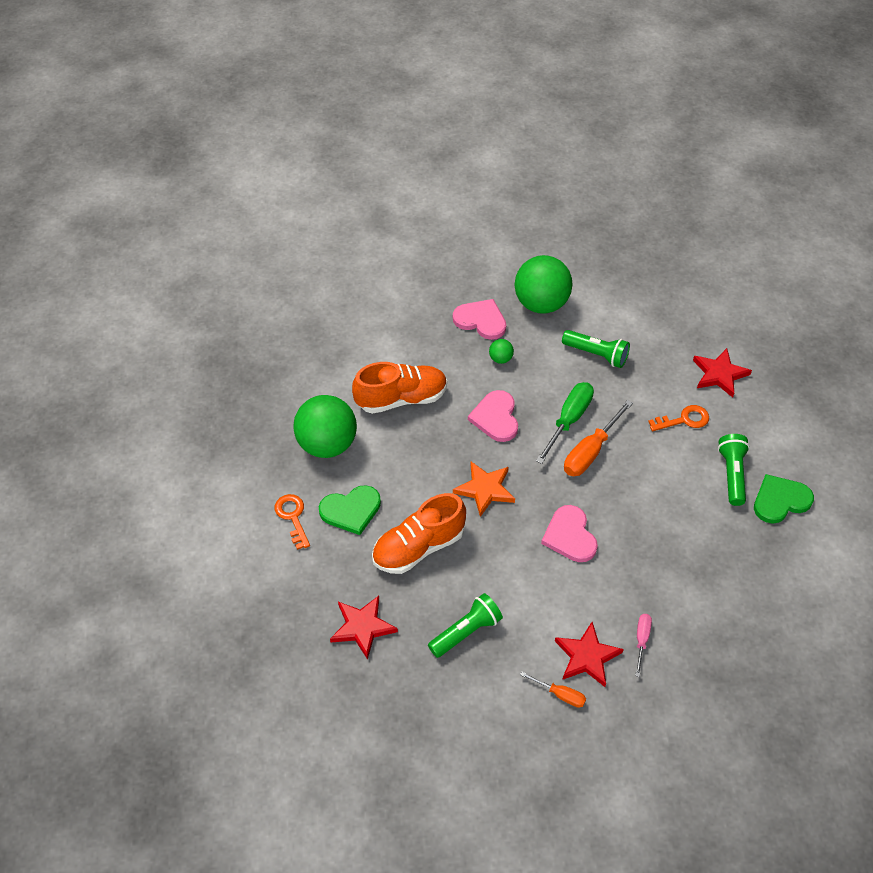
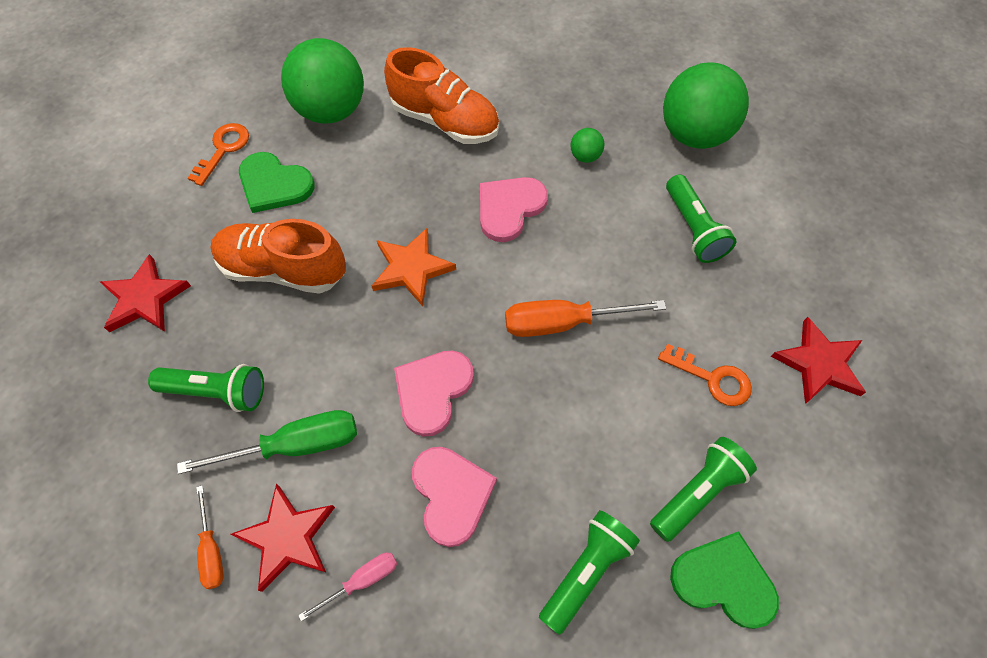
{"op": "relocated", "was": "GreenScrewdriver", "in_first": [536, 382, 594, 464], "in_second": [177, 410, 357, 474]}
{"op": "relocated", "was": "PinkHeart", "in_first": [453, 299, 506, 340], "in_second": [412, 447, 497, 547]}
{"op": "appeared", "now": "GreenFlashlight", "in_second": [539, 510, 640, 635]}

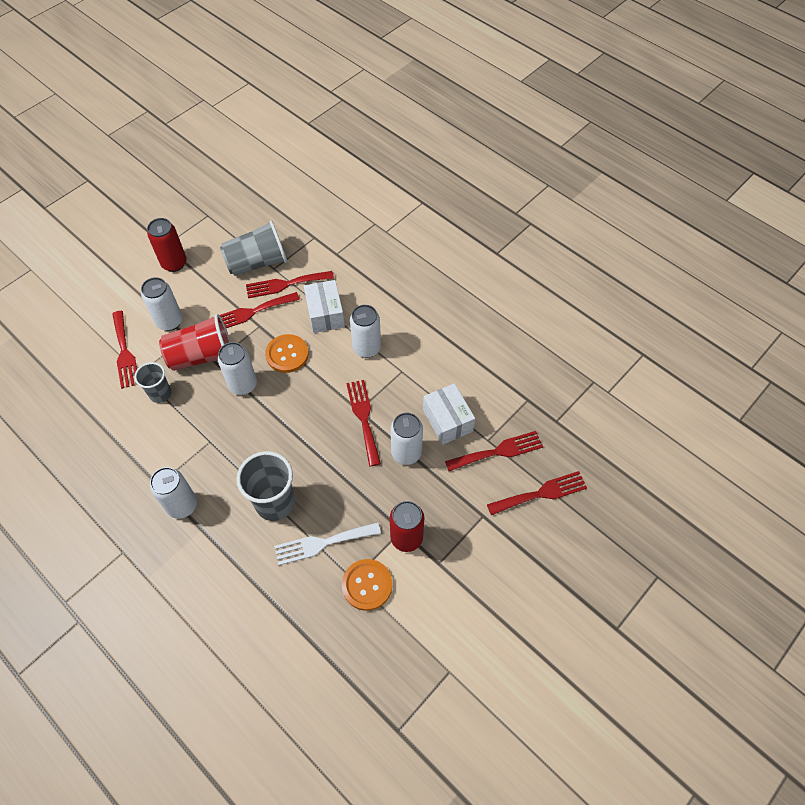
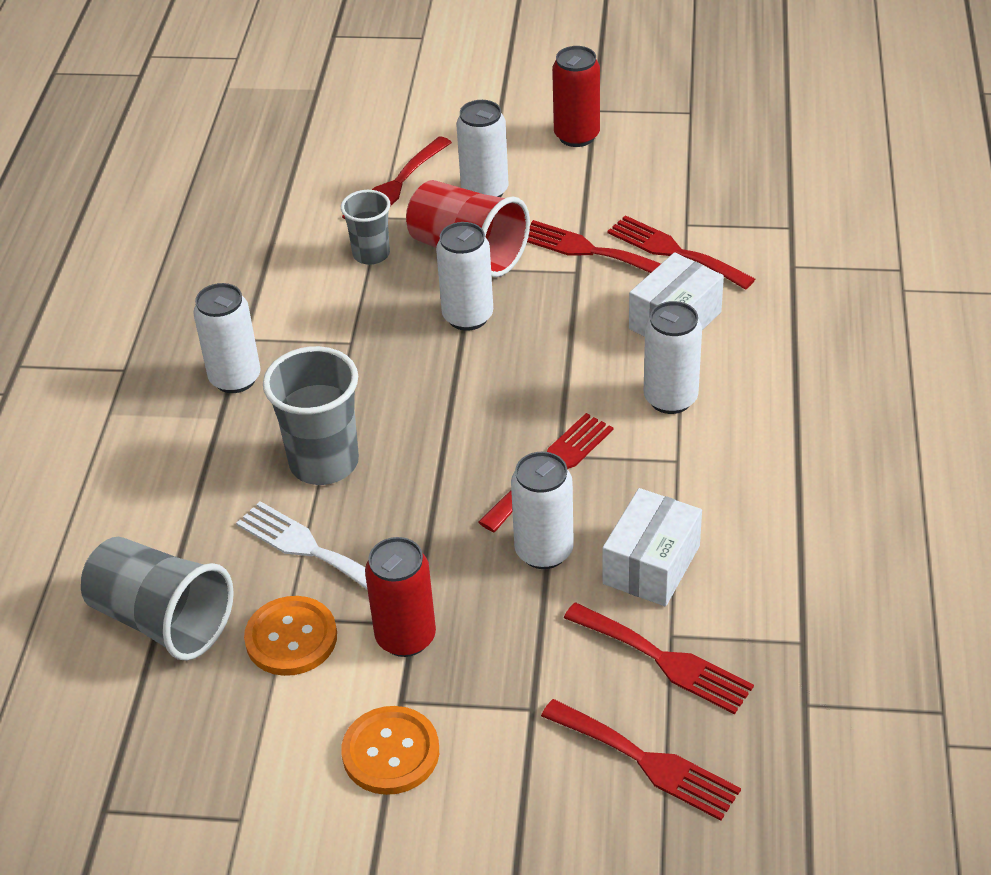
{"op": "relocated", "was": "GreyCup", "in_first": [220, 220, 288, 276], "in_second": [81, 537, 234, 661]}
{"op": "relocated", "was": "OrangeButton", "in_first": [265, 334, 309, 373], "in_second": [341, 706, 439, 795]}

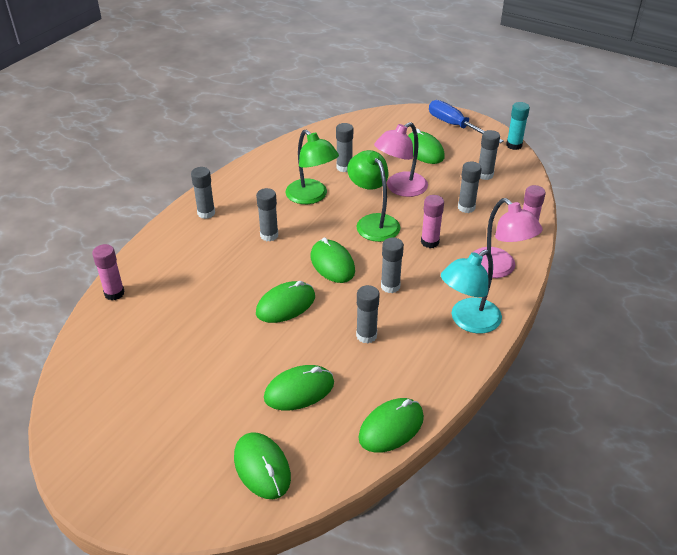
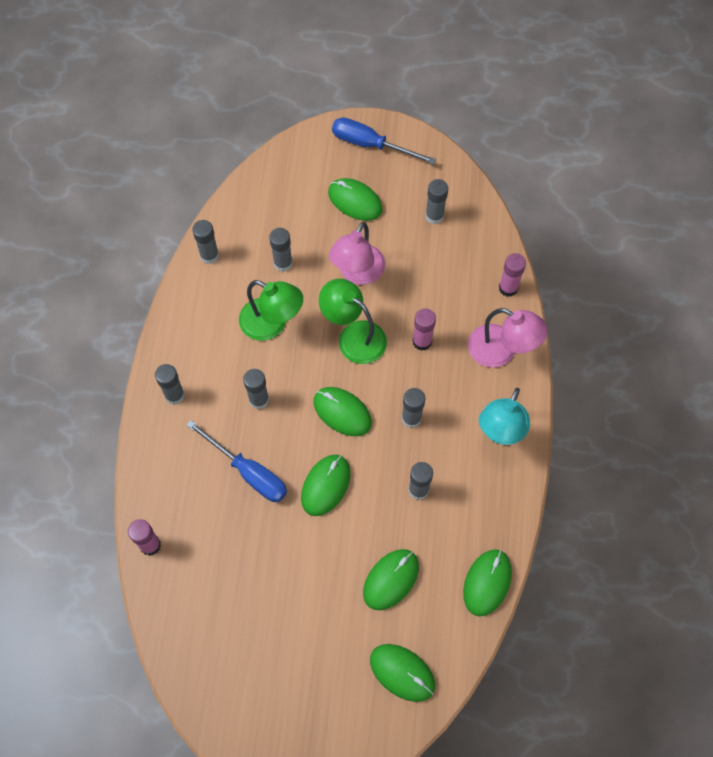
{"op": "appeared", "now": "BlueScrewdriver", "in_second": [186, 420, 287, 502]}
{"op": "relocated", "was": "GreyGlueStick", "in_first": [458, 162, 482, 213], "in_second": [192, 220, 219, 264]}
{"op": "missing", "was": "TurquoiseGlueStick", "in_first": [506, 102, 530, 150]}

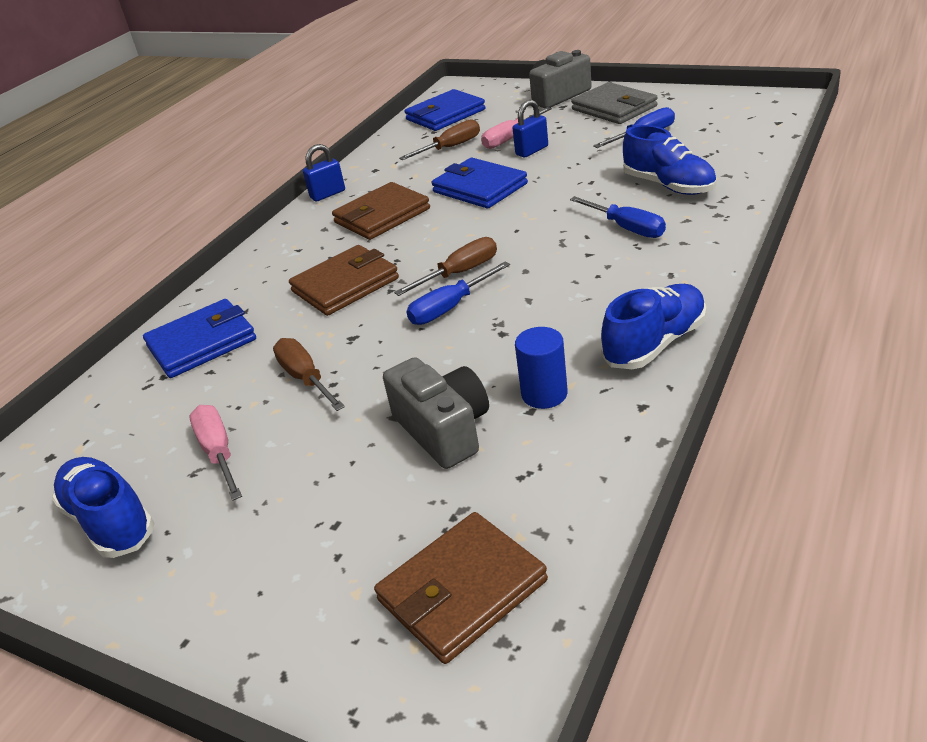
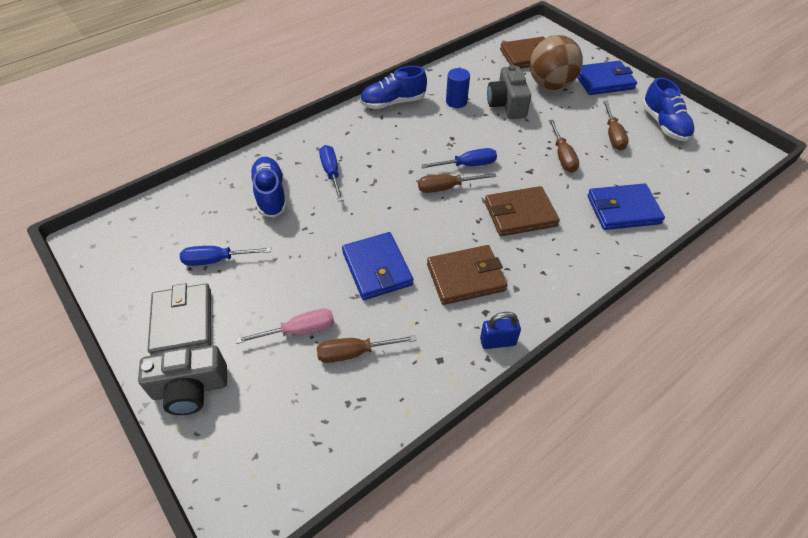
{"op": "appeared", "now": "BrownBall", "in_second": [530, 35, 583, 90]}
{"op": "relocated", "was": "BlueWallet", "in_first": [405, 89, 485, 131], "in_second": [577, 61, 637, 95]}
{"op": "colour", "was": "PinkScrewdriver", "now": "BrownScrewdriver", "in_first": [189, 405, 242, 501], "in_second": [603, 101, 629, 151]}
{"op": "missing", "was": "BluePadlock", "in_first": [513, 100, 548, 157]}

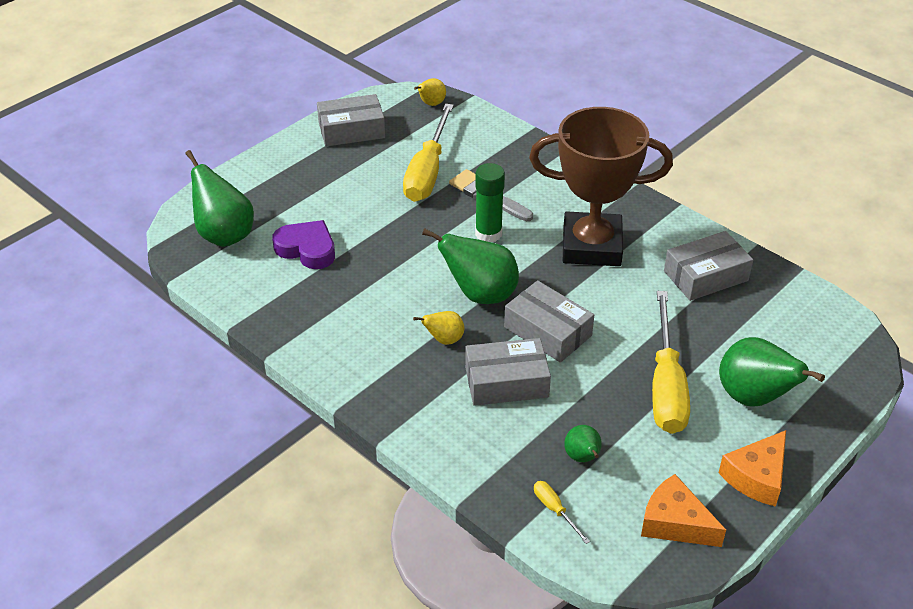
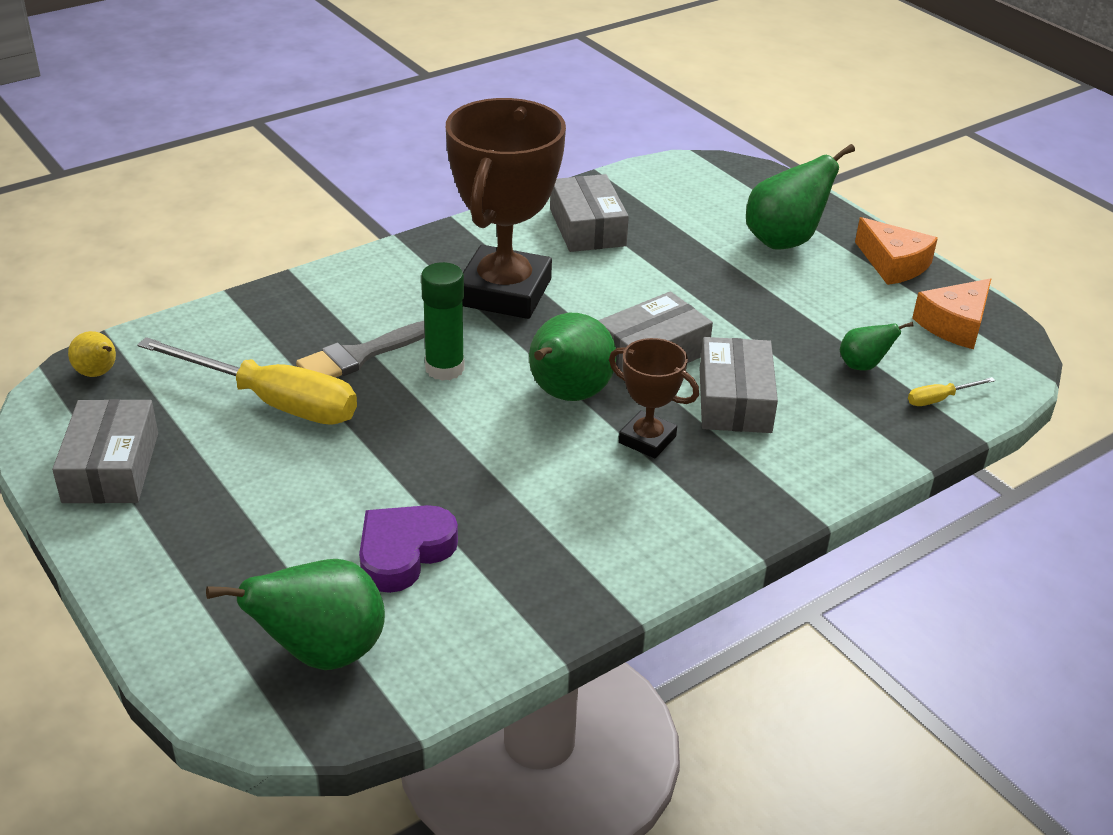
{"op": "exchanged", "was": "YellowPear", "now": "BrownTrophy", "in_first": [413, 311, 464, 345], "in_second": [609, 338, 699, 458]}
{"op": "missing", "was": "YellowScrewdriver", "in_first": [652, 291, 690, 434]}

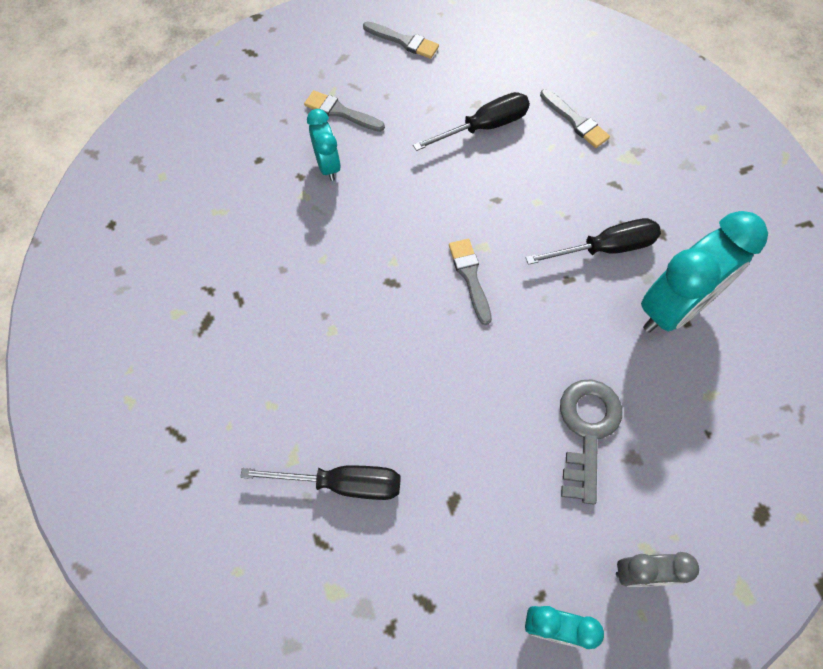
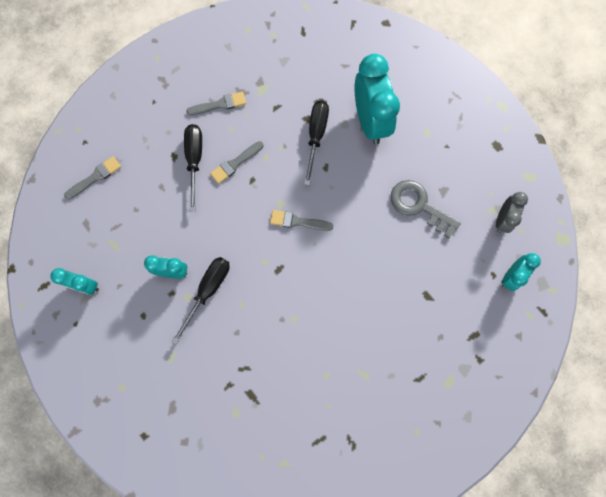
{"op": "appeared", "now": "TurquoiseClock", "in_second": [50, 268, 99, 295]}
{"op": "relocated", "was": "BlackScrewdriver", "in_first": [240, 466, 401, 500], "in_second": [171, 257, 230, 344]}
{"op": "relocated", "was": "GreyBrush", "in_first": [304, 90, 385, 132], "in_second": [210, 141, 264, 184]}

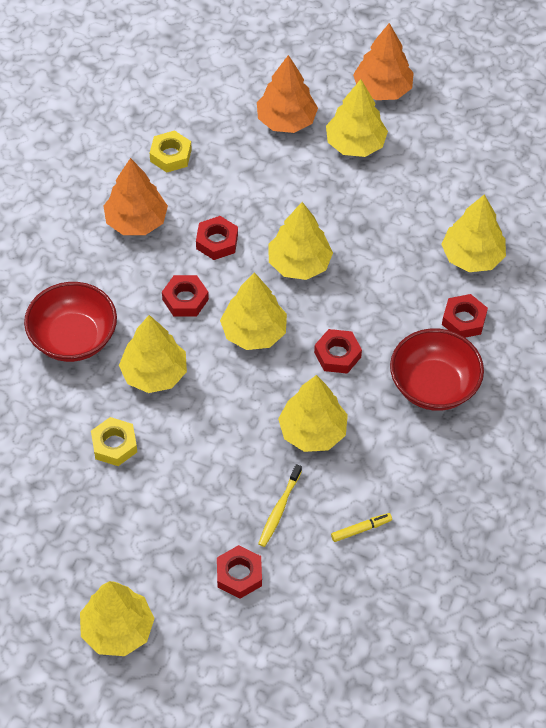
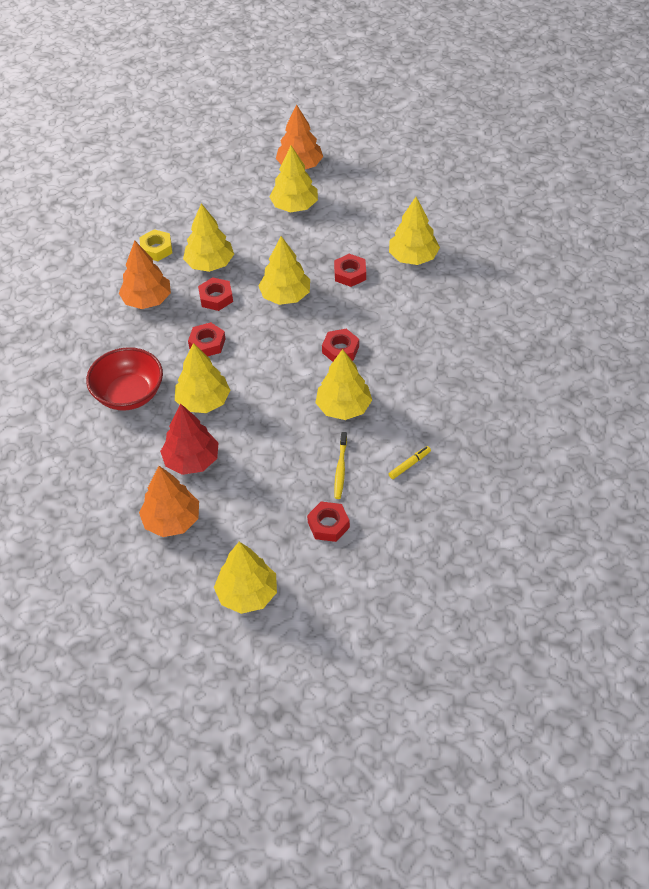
{"op": "relocated", "was": "OrangeTree", "in_first": [257, 55, 318, 133], "in_second": [139, 466, 199, 537]}
{"op": "exchanged", "was": "YellowNut", "now": "RedTree", "in_first": [91, 417, 137, 466], "in_second": [160, 403, 219, 475]}
{"op": "relocated", "was": "YellowTree", "in_first": [220, 272, 287, 350], "in_second": [183, 203, 234, 272]}
{"op": "relocated", "was": "RedNut", "in_first": [442, 294, 488, 338], "in_second": [334, 254, 366, 287]}
{"op": "missing", "was": "RedBowl", "in_first": [390, 329, 484, 411]}

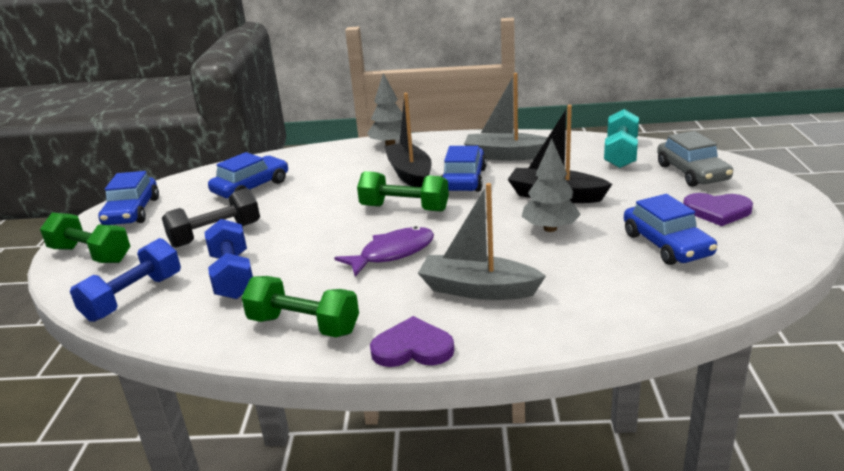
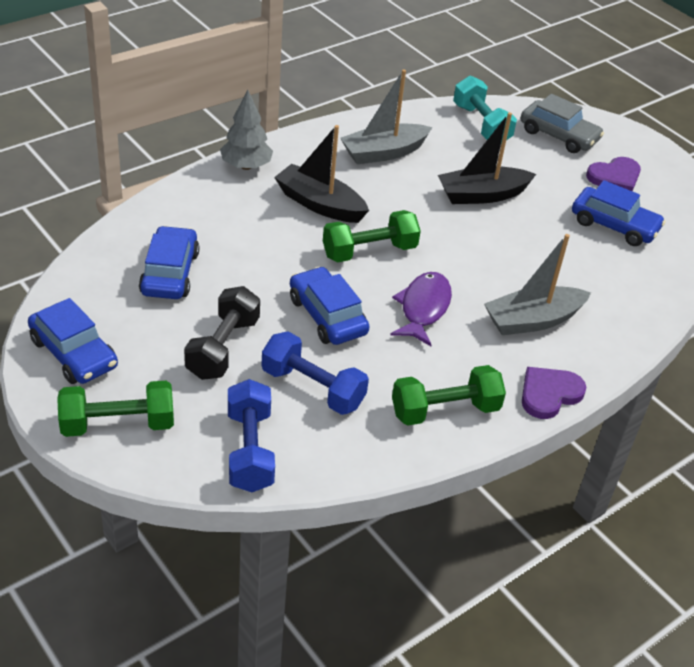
{"op": "relocated", "was": "BlueCar", "in_first": [441, 146, 487, 192], "in_second": [290, 267, 370, 345]}
{"op": "missing", "was": "GreyTree", "in_first": [522, 139, 581, 232]}

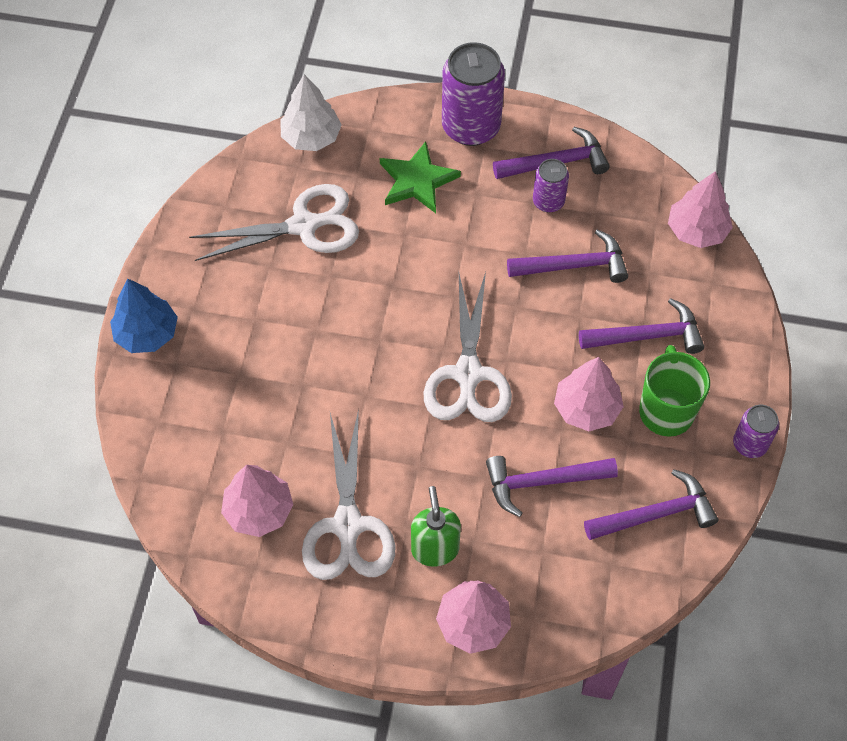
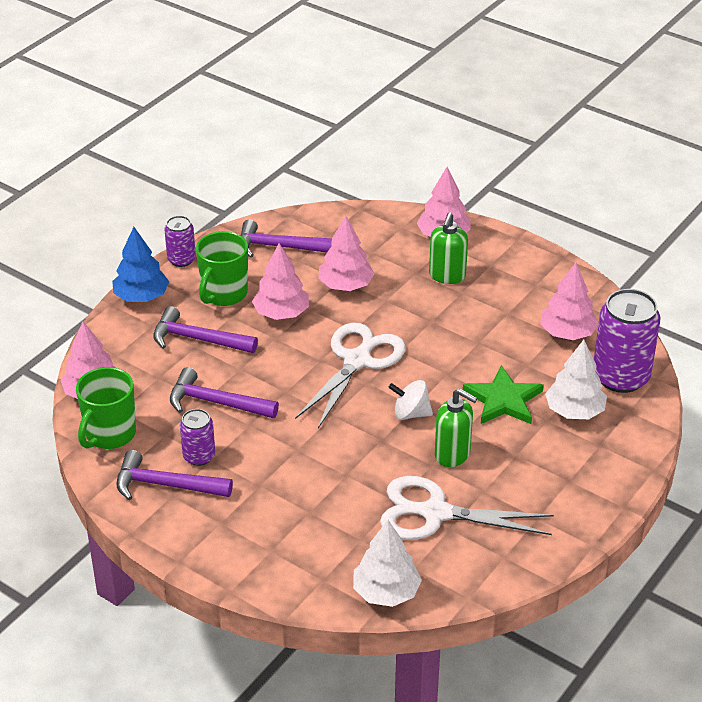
{"op": "appeared", "now": "GreenMug", "in_second": [76, 367, 136, 449]}
{"op": "relocated", "was": "BlueTree", "in_first": [110, 279, 178, 353], "in_second": [112, 227, 169, 302]}
{"op": "exchanged", "was": "PurpleHammer", "now": "PinkTree", "in_first": [486, 456, 618, 517], "in_second": [318, 216, 375, 291]}
{"op": "appeared", "now": "WhiteSpinningTop", "in_second": [389, 380, 433, 420]}
{"op": "appeared", "now": "GreenSoapDispenser", "in_second": [435, 388, 477, 467]}
{"op": "relocated", "was": "GreenStar", "in_first": [380, 141, 461, 213], "in_second": [463, 365, 544, 424]}
{"op": "appeared", "now": "WhiteTree", "in_second": [545, 340, 607, 419]}
{"op": "relocated", "was": "PurpleCan", "in_first": [442, 42, 505, 146], "in_second": [594, 289, 660, 393]}
{"op": "missing", "was": "WhiteScissors", "in_first": [302, 409, 396, 580]}

